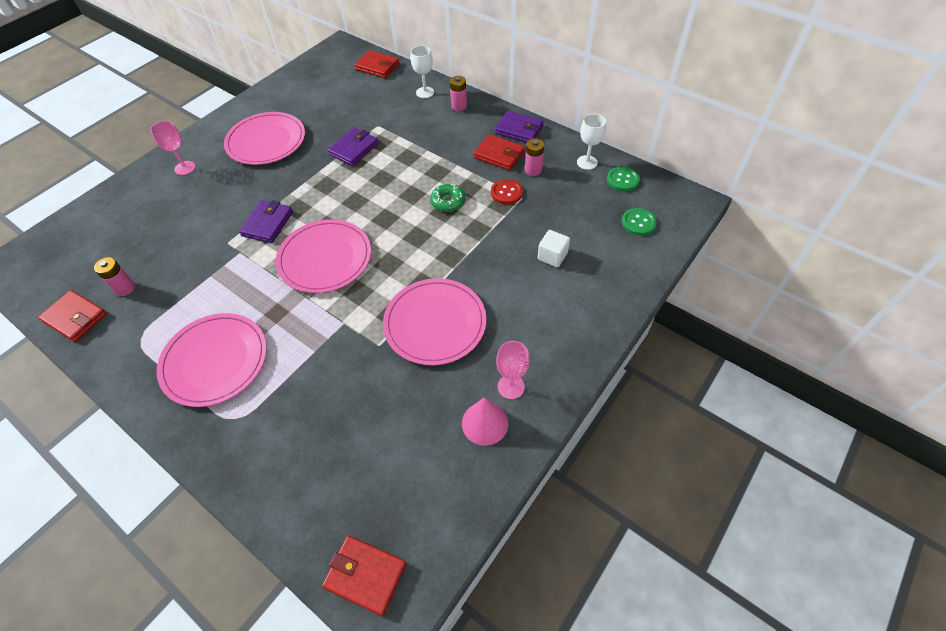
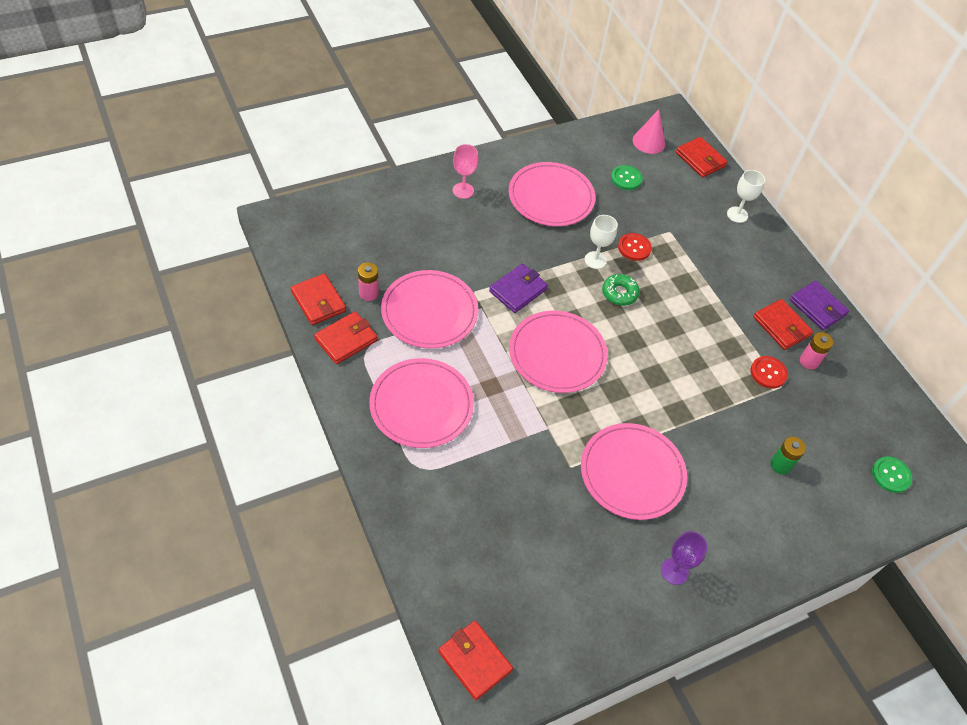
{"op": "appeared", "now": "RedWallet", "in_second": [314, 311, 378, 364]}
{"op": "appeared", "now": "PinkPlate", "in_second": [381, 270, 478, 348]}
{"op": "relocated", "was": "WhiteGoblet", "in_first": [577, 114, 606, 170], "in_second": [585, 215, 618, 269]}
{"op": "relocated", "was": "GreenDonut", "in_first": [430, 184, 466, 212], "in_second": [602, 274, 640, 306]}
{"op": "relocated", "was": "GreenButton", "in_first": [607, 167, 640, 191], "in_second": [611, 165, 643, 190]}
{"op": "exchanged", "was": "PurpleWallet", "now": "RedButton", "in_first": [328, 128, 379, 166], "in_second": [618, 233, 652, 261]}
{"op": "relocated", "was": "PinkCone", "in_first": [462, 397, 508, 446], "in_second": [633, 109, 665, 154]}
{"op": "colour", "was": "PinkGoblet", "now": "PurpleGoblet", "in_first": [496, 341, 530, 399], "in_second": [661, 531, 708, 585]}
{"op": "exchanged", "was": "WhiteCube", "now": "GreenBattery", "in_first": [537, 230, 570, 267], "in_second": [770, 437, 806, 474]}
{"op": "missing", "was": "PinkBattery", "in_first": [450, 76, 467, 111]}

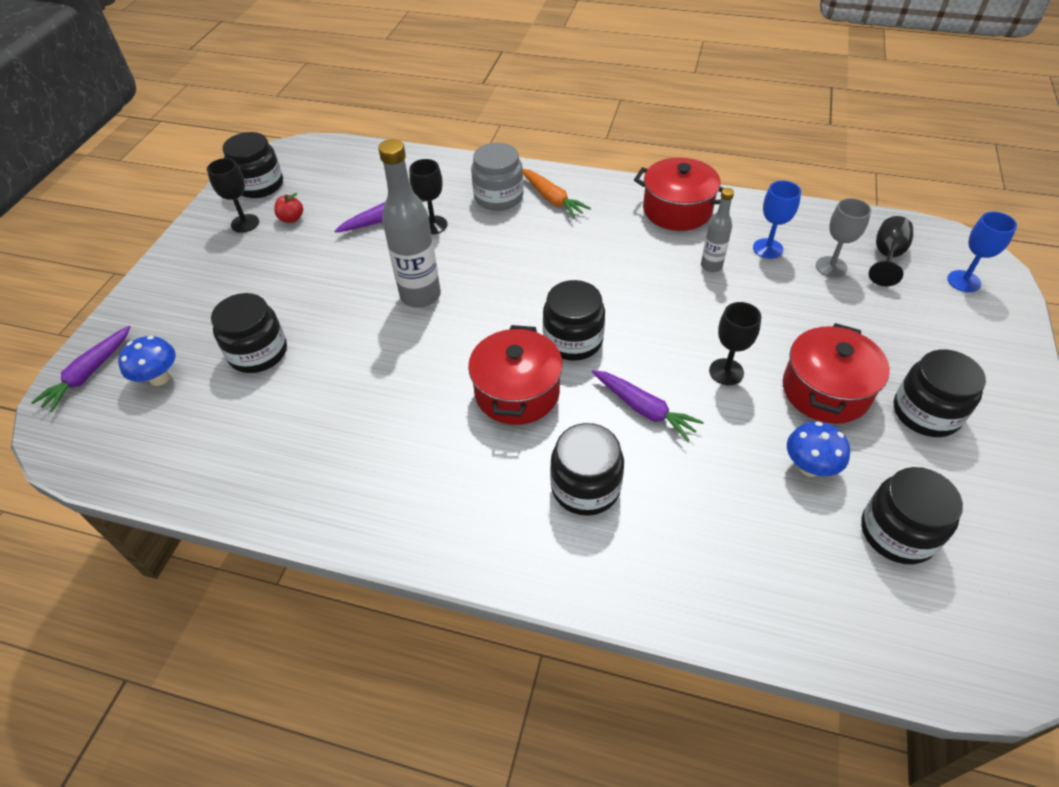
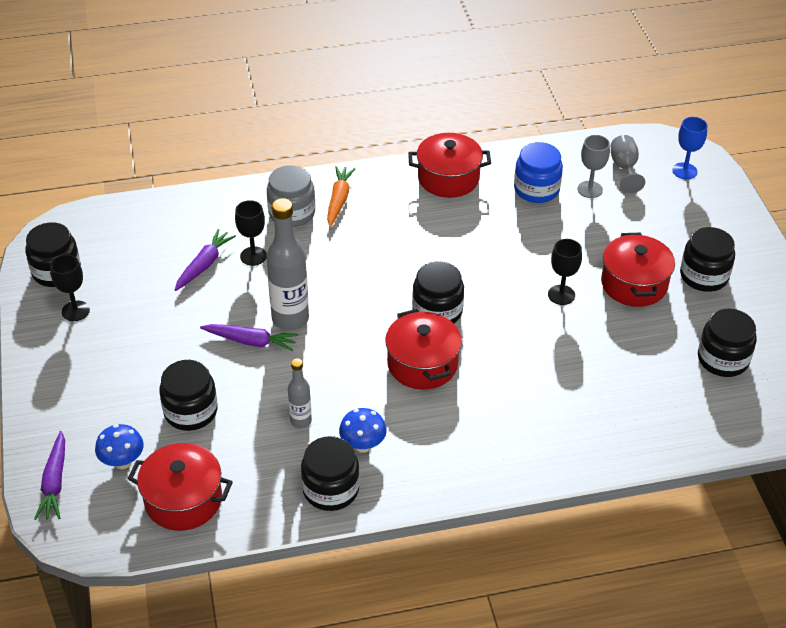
{"op": "appeared", "now": "RedPot", "in_second": [127, 443, 233, 531]}
{"op": "relocated", "was": "PurpleCarrot", "in_first": [592, 370, 704, 442], "in_second": [200, 324, 298, 351]}
{"op": "relocated", "was": "GreyBottle", "in_first": [701, 188, 734, 272], "in_second": [288, 358, 312, 428]}
{"op": "relocated", "was": "BlackJar", "in_first": [550, 423, 624, 516], "in_second": [301, 436, 360, 511]}
{"op": "spun", "was": "OrangeCarrot", "in_first": [523, 169, 591, 218], "in_second": [327, 166, 356, 227], "clockwise": -105}
{"op": "relocated", "was": "BlueMushroom", "in_first": [787, 422, 850, 477], "in_second": [339, 408, 387, 453]}
{"op": "exchanged", "was": "BlueGoblet", "now": "BlueJar", "in_first": [753, 181, 801, 259], "in_second": [514, 142, 563, 203]}
{"op": "colour", "was": "BlackGoblet", "now": "GreyGoblet", "in_first": [869, 216, 913, 286], "in_second": [611, 135, 645, 193]}
{"op": "missing", "was": "RedApple", "in_first": [274, 193, 303, 223]}

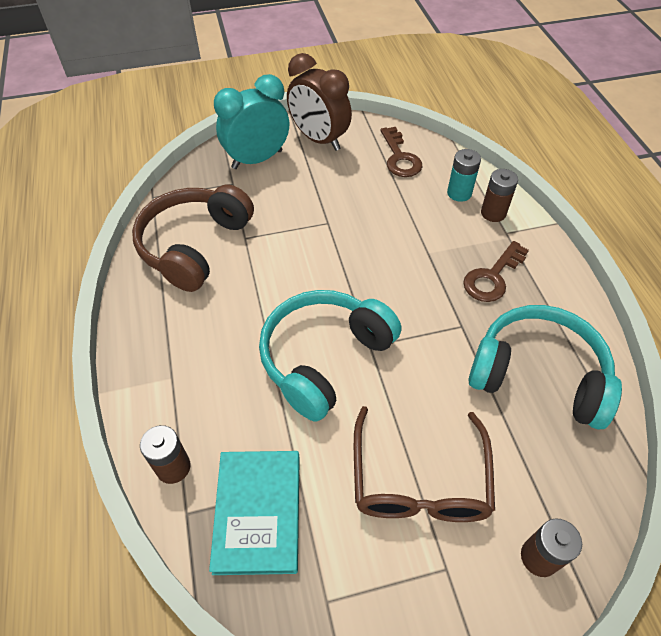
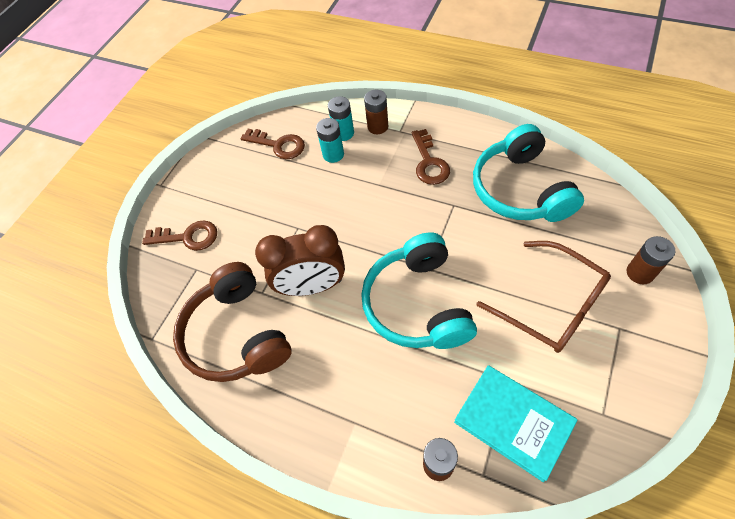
{"op": "exchanged", "was": "TurquoiseClock", "now": "BrownKey", "in_first": [214, 74, 289, 169], "in_second": [142, 220, 217, 251]}
{"op": "relocated", "was": "BrownClock", "in_first": [287, 53, 352, 151], "in_second": [255, 225, 345, 296]}
{"op": "appeared", "now": "TurquoiseBattery", "in_second": [316, 118, 344, 163]}
{"op": "spun", "was": "TurquoiseHeadphones", "in_first": [468, 305, 622, 429], "in_second": [473, 124, 584, 222], "clockwise": -75}

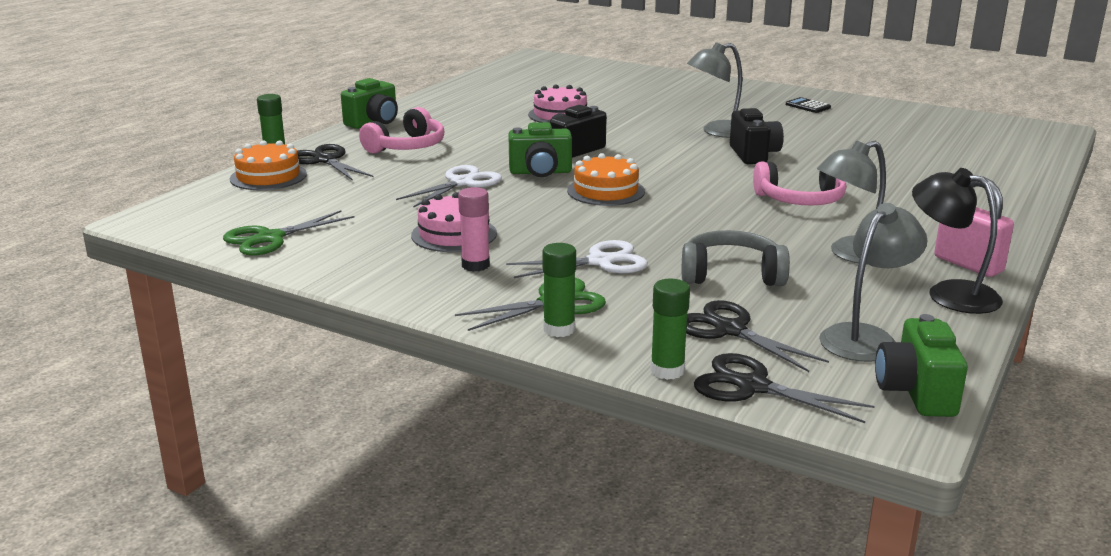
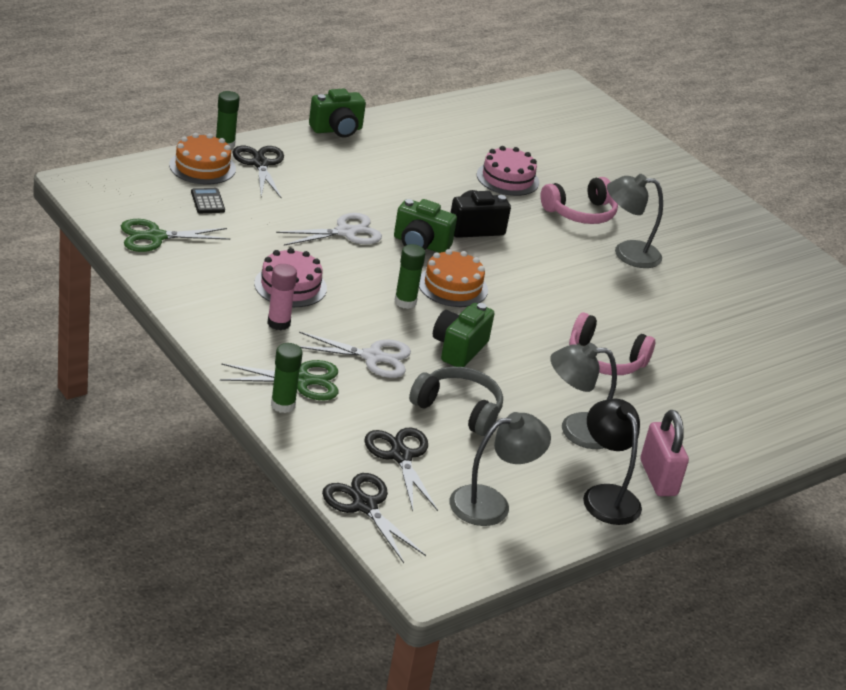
{"op": "relocated", "was": "BlackCalculator", "in_first": [786, 97, 831, 113], "in_second": [191, 188, 225, 213]}
{"op": "relocated", "was": "GreenGlueStick", "in_first": [650, 279, 690, 380], "in_second": [395, 244, 426, 309]}
{"op": "relocated", "was": "GreenCamera", "in_first": [875, 314, 968, 417], "in_second": [433, 303, 495, 367]}
{"op": "relocated", "was": "PinkHeadphones", "in_first": [359, 107, 445, 154], "in_second": [541, 177, 618, 224]}
{"op": "missing", "was": "BlackCamera", "in_first": [730, 108, 784, 164]}

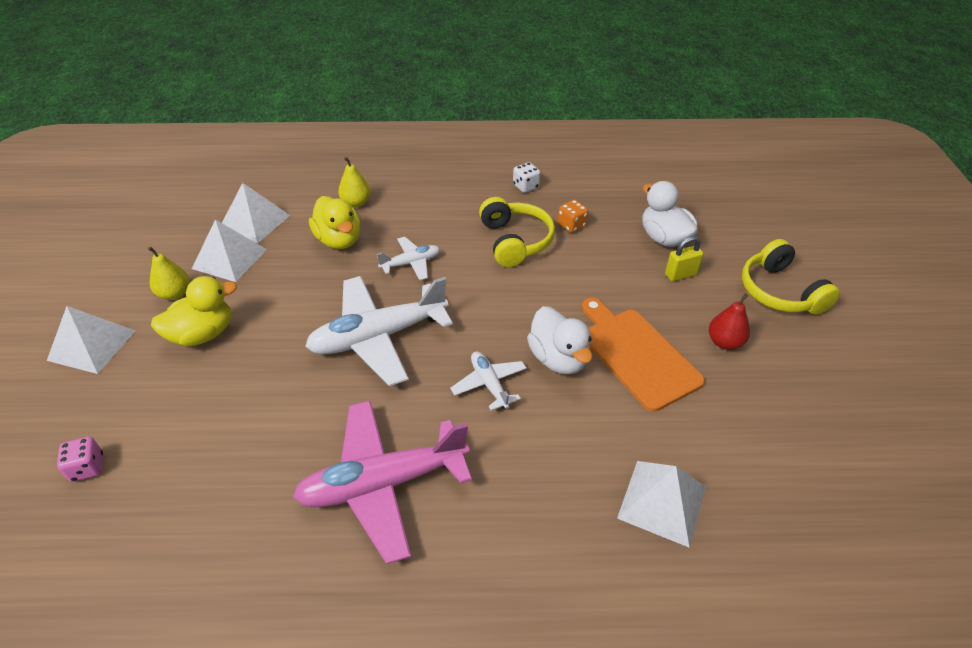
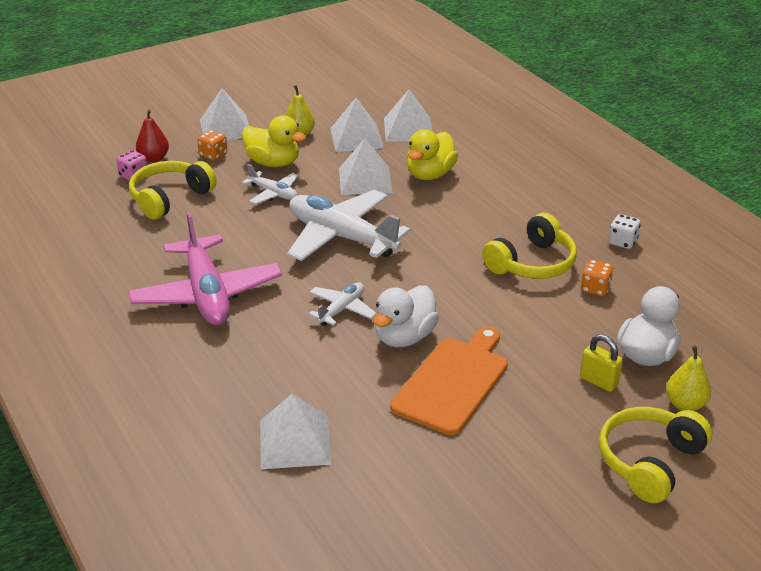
{"op": "spun", "was": "PinkPlane", "in_first": [293, 401, 472, 564], "in_second": [128, 211, 282, 325], "clockwise": -150}
{"op": "appeared", "now": "YellowHeadphones", "in_second": [129, 161, 217, 220]}
{"op": "relocated", "was": "RedPear", "in_first": [709, 294, 750, 350], "in_second": [136, 110, 169, 162]}
{"op": "appeared", "now": "OrangeDice", "in_second": [197, 130, 227, 161]}
{"op": "relocated", "was": "WhitePlane", "in_first": [377, 237, 440, 280], "in_second": [242, 164, 298, 204]}
{"op": "appeared", "now": "WhitePyramid", "in_second": [339, 138, 393, 195]}
{"op": "relocated", "was": "YellowPear", "in_first": [338, 157, 371, 207], "in_second": [666, 345, 711, 411]}

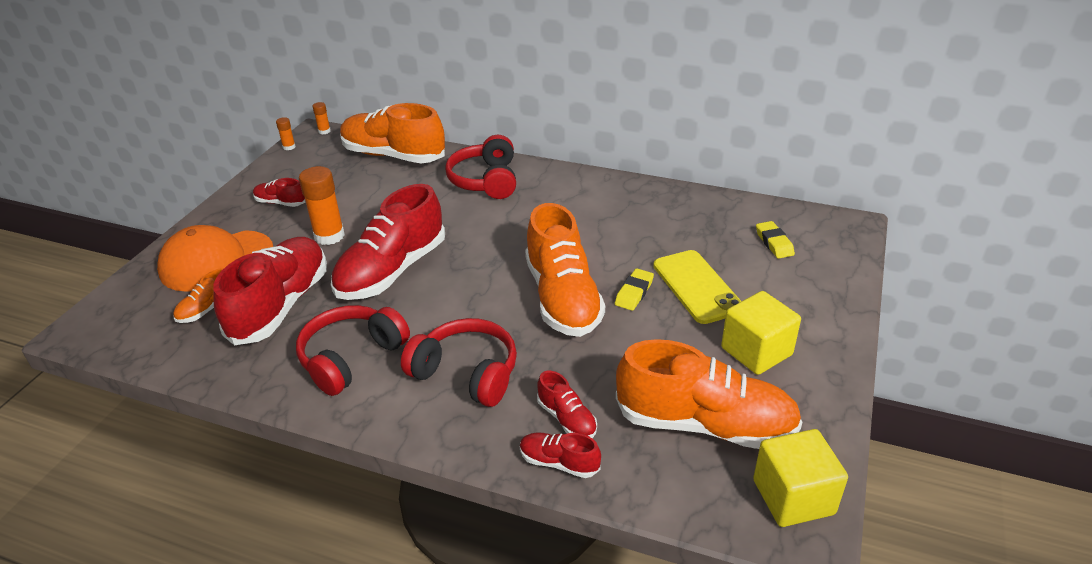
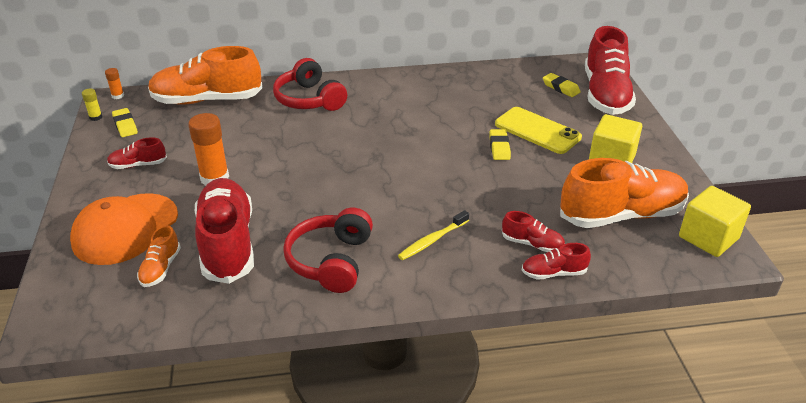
{"op": "colour", "was": "OrangeGlueStick", "now": "YellowGlueStick", "in_first": [276, 117, 296, 150], "in_second": [82, 89, 102, 121]}
{"op": "appeared", "now": "YellowEraser", "in_second": [112, 108, 138, 137]}
{"op": "exchanged", "was": "RedHeadphones", "now": "YellowToothbrush", "in_first": [401, 318, 517, 407], "in_second": [398, 210, 469, 260]}
{"op": "relocated", "was": "RedShoe", "in_first": [331, 184, 445, 300], "in_second": [585, 26, 636, 115]}
{"op": "missing", "was": "OrangeShoe", "in_first": [525, 203, 605, 337]}

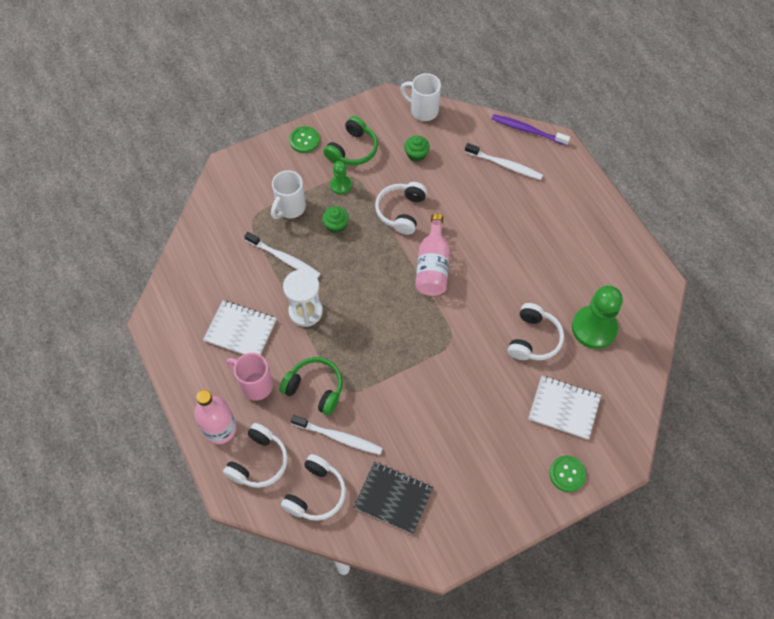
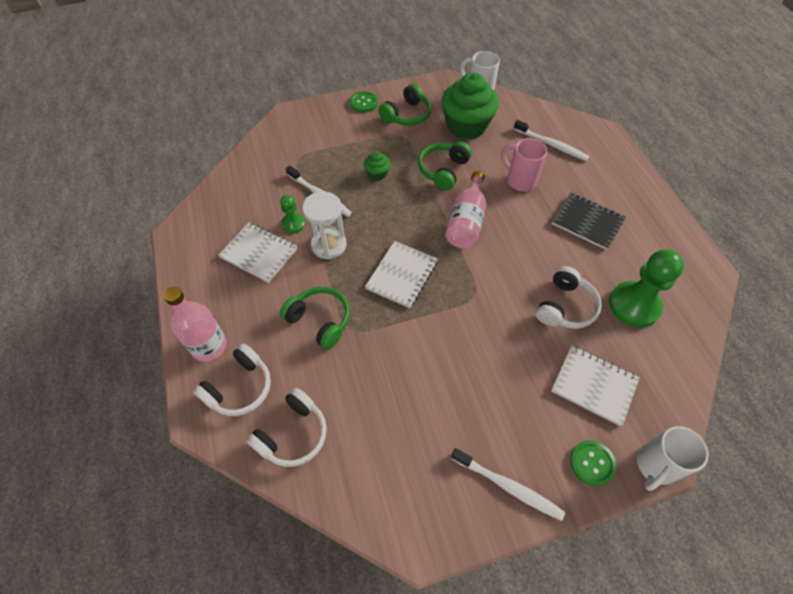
{"op": "relocated", "was": "GreenPawn", "in_first": [330, 161, 352, 194], "in_second": [280, 195, 305, 234]}
{"op": "appeared", "now": "WhiteNotebook", "in_second": [365, 241, 438, 308]}
{"op": "colour", "was": "WhiteHeadphones", "now": "GreenHeadphones", "in_first": [375, 182, 427, 235], "in_second": [418, 142, 472, 191]}
{"op": "size", "was": "GreenCupcake", "in_first": [404, 136, 430, 162], "in_second": [441, 72, 499, 139], "ratio": 2.25}
{"op": "relocated", "was": "WhiteToothbrush", "in_first": [291, 415, 383, 455], "in_second": [451, 448, 565, 521]}
{"op": "relocated", "was": "PinkMug", "in_first": [227, 353, 273, 401], "in_second": [501, 138, 547, 192]}
{"op": "relocated", "was": "BlackNotebook", "in_first": [353, 462, 433, 534], "in_second": [551, 192, 626, 250]}
{"op": "relocated", "was": "WhiteMug", "in_first": [271, 170, 306, 219], "in_second": [637, 426, 709, 491]}
{"op": "missing", "was": "PurpleToothbrush", "in_first": [492, 114, 570, 146]}

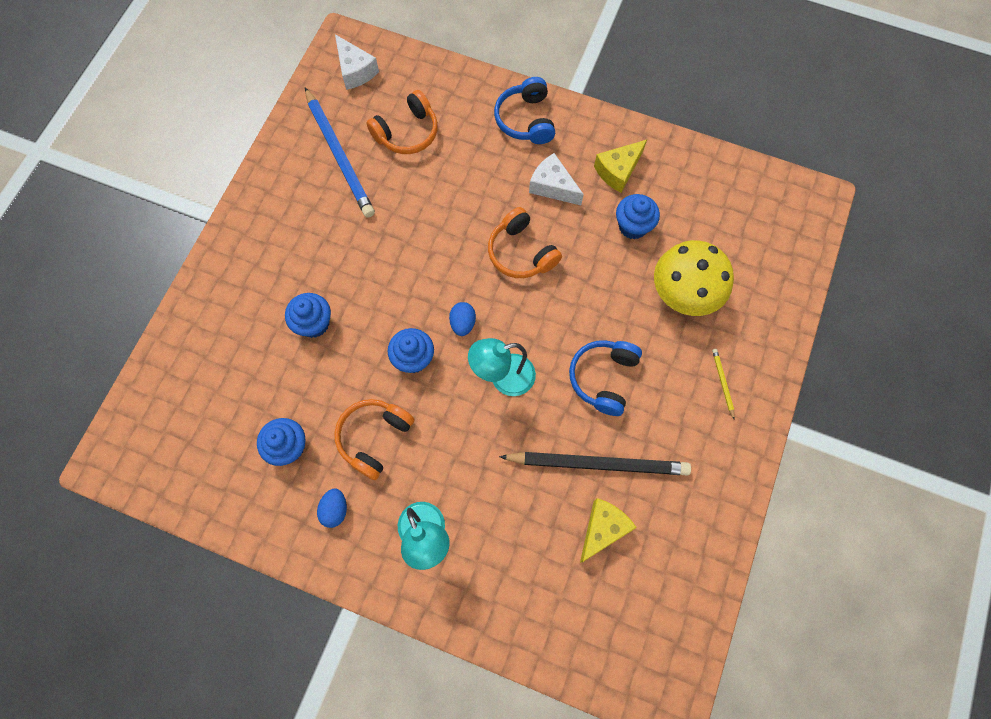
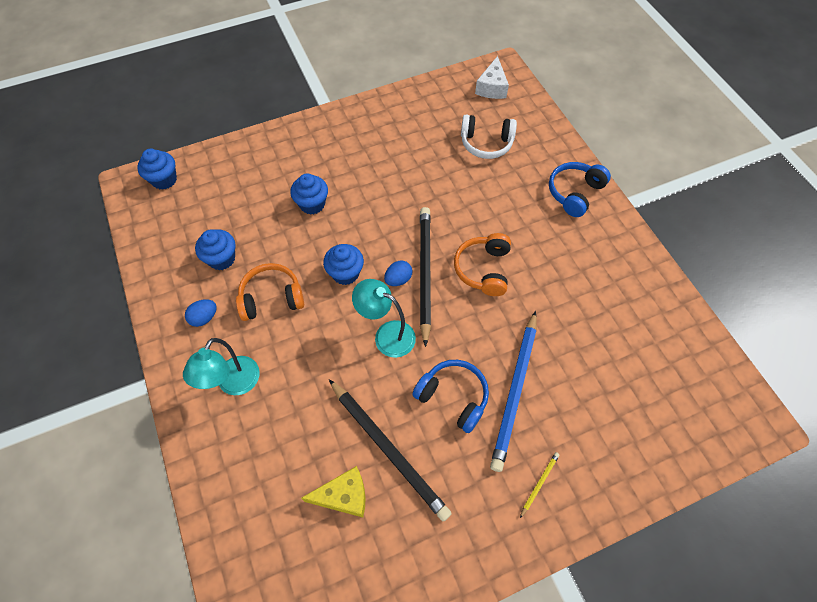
{"op": "relocated", "was": "BlueCupcake", "in_first": [616, 194, 660, 239], "in_second": [137, 149, 177, 190]}
{"op": "spun", "was": "BlueHeadphones", "in_first": [569, 340, 642, 416], "in_second": [412, 360, 489, 433], "clockwise": 60}
{"op": "appeared", "now": "BlackPencil", "in_second": [420, 207, 431, 347]}
{"op": "colour", "was": "OrangeHeadphones", "now": "WhiteHeadphones", "in_first": [367, 90, 438, 154], "in_second": [461, 115, 517, 159]}
{"op": "relocated", "was": "BluePencil", "in_first": [305, 87, 375, 218], "in_second": [490, 311, 537, 472]}
{"op": "missing", "was": "WhiteCheese", "in_first": [529, 153, 584, 205]}
{"op": "missing", "was": "YellowCheese", "in_first": [594, 140, 647, 193]}
{"op": "missing", "was": "YellowMushroom", "in_first": [654, 240, 734, 316]}

